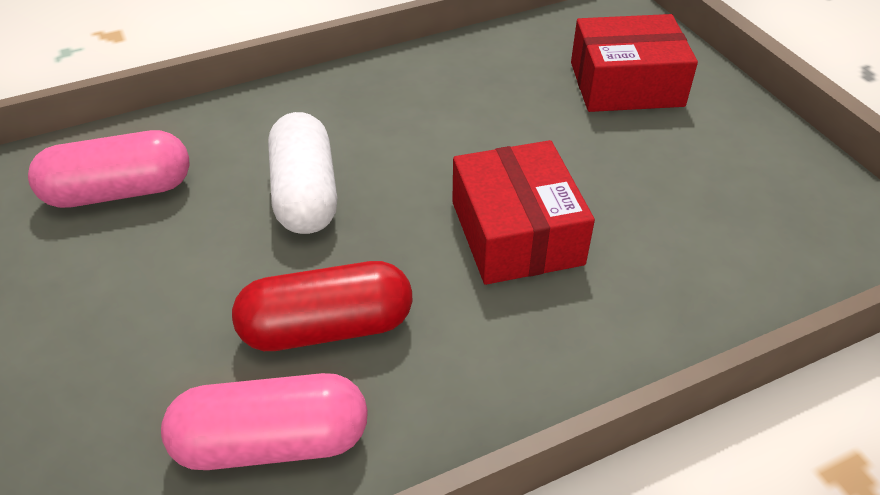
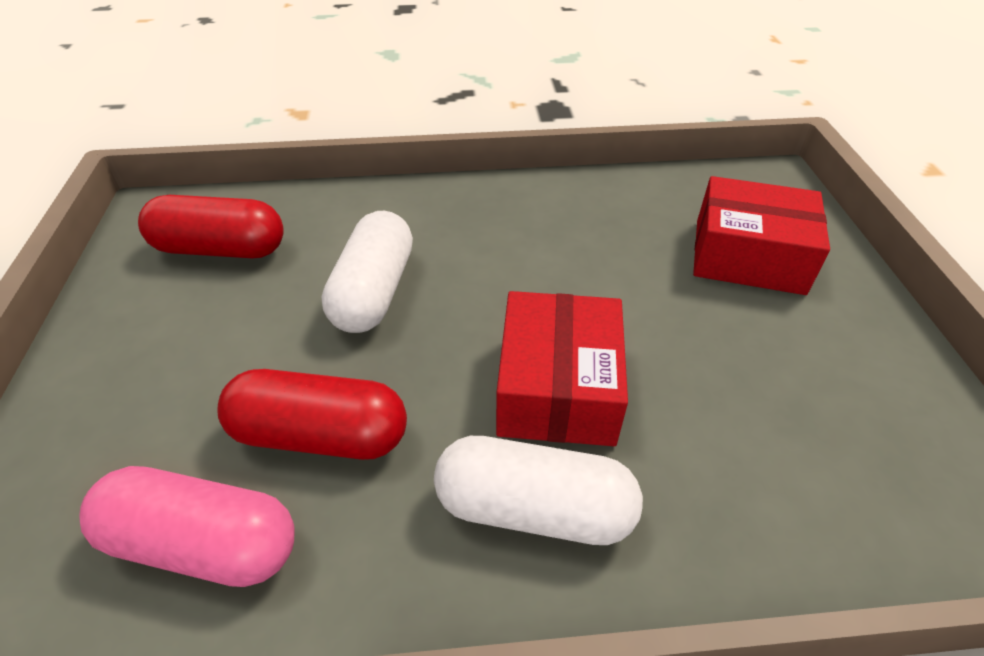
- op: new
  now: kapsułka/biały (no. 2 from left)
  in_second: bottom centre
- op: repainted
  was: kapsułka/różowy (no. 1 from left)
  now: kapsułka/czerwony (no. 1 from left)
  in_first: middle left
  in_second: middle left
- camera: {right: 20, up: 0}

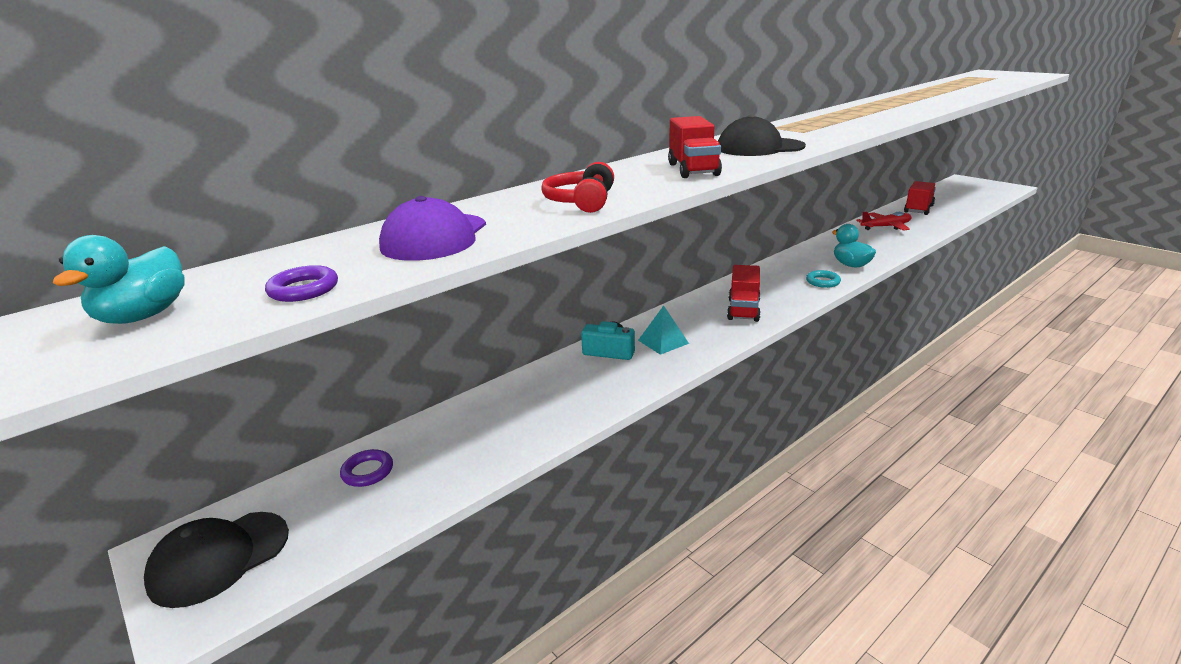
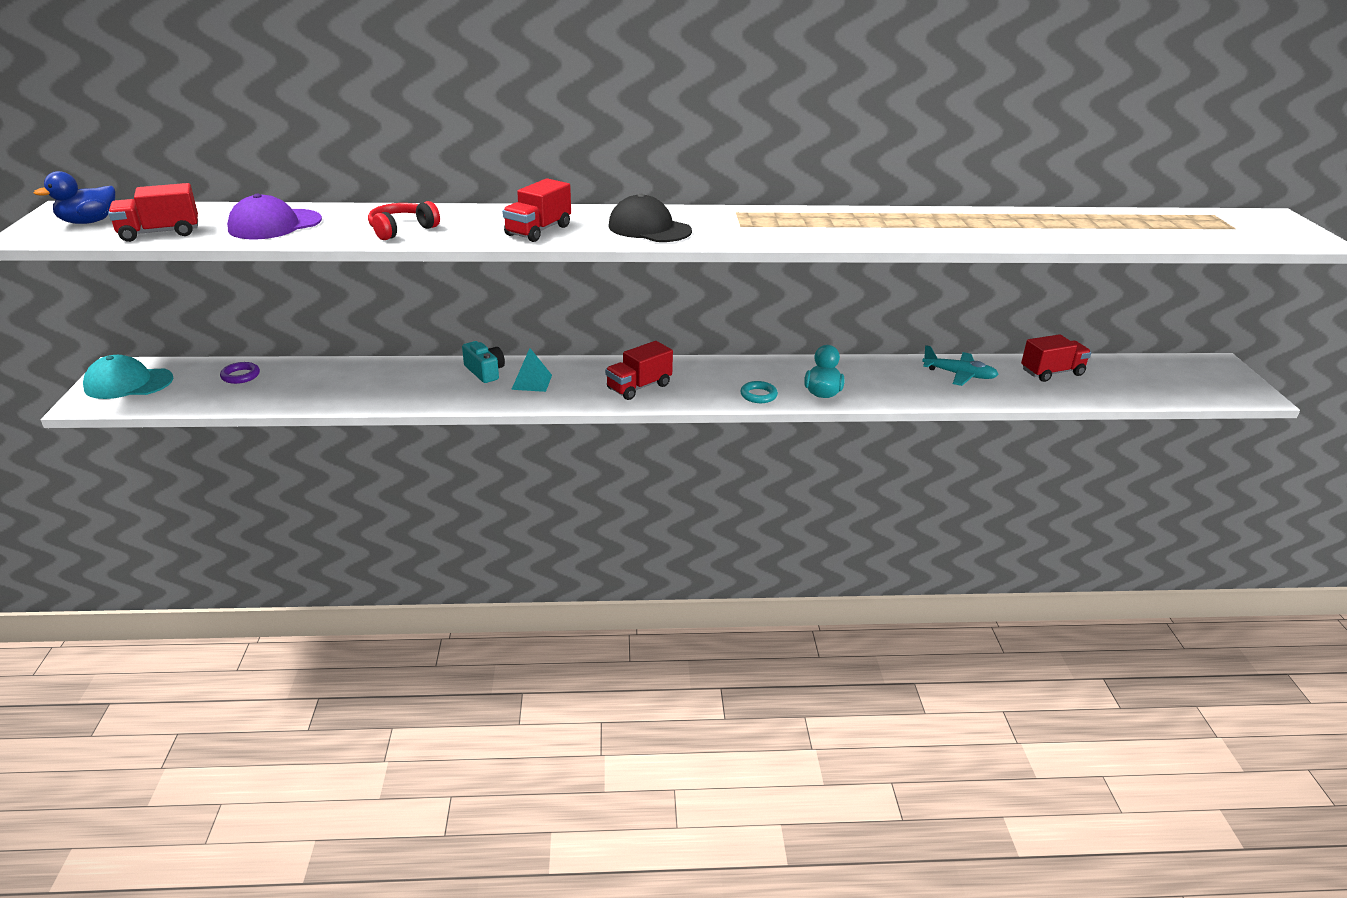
- op: swapped
  was: pierścień/fioletowy (no. 1 from left)
  now: ciężarówka/czerwony (no. 1 from left)
  in_first: middle left
  in_second: top left
- op: repainted
  was: kaczka/turkusowy (no. 1 from left)
  now: kaczka/niebieski
  in_first: middle left
  in_second: top left
- op: repainted
  was: czapka/czarny (no. 1 from left)
  now: czapka/turkusowy
  in_first: bottom left
  in_second: middle left
- op: repainted
  was: samolot/czerwony
  now: samolot/turkusowy
  in_first: top right
  in_second: middle right
- camera: {right: 35, up: 5}

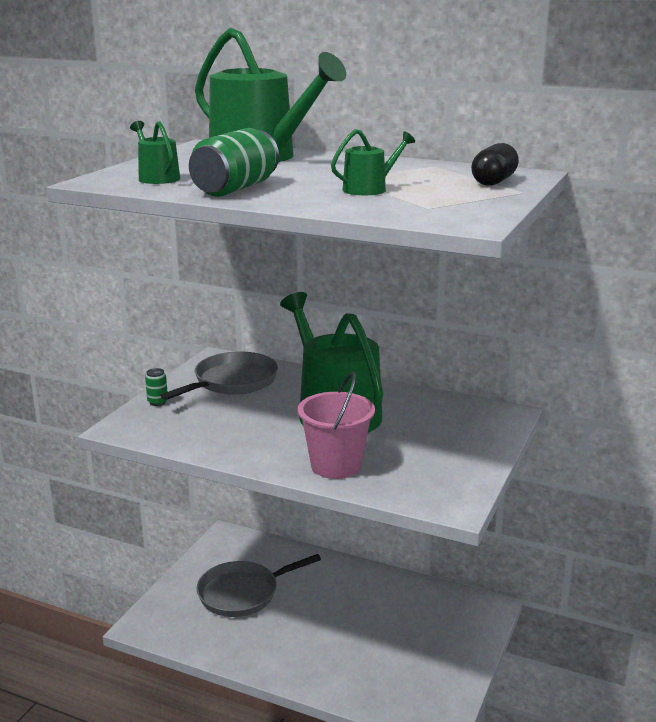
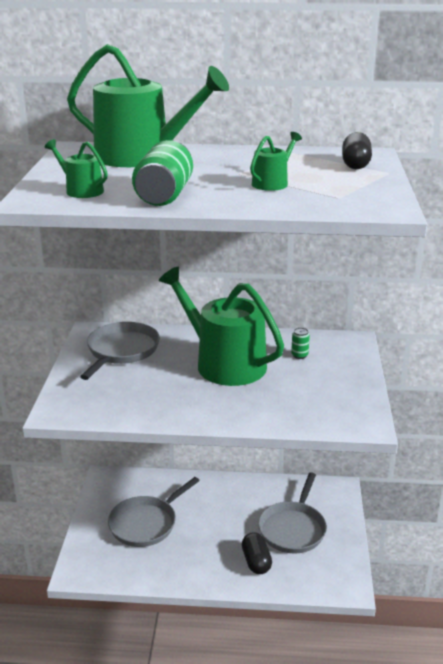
- op: gone
  was: wiadro/różowy
  in_first: centre
- op: new
  now: kapsułka/czarny (no. 1 from left)
  in_second: bottom centre
- op: new
  now: patelnia/szary (no. 3 from left)
  in_second: bottom centre
- op: shifted
  was: puszka/zielony (no. 1 from left in the first image)
  now: puszka/zielony (no. 2 from left)
  in_first: middle left
  in_second: middle right
- camera: {right: -20, up: 5}

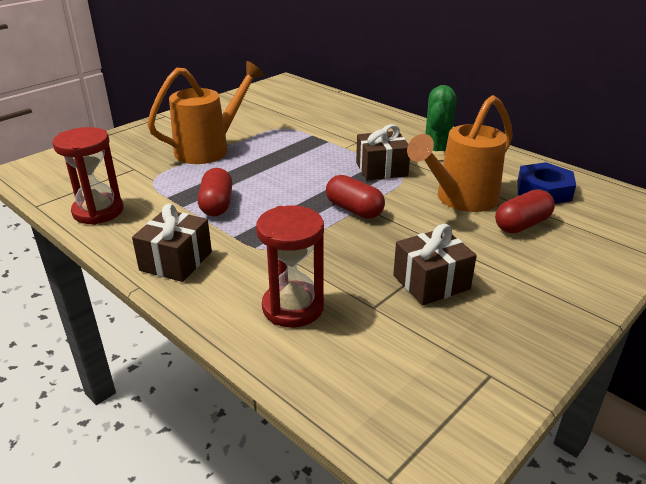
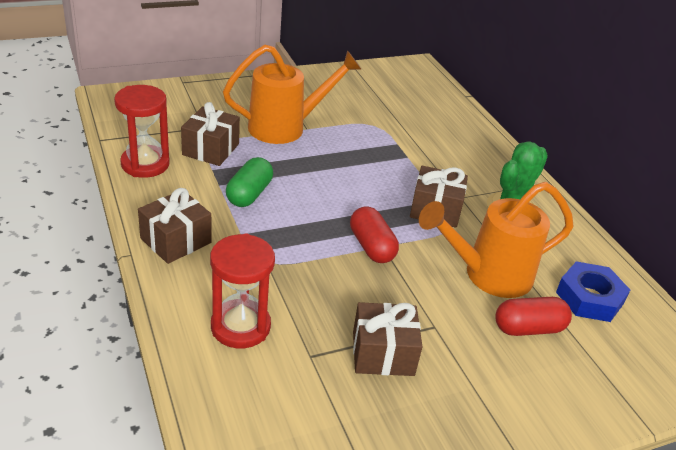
- op: new
  now: prezent/brązowy (no. 2 from left)
  in_second: top left
- op: repainted
  was: kapsułka/czerwony (no. 1 from left)
  now: kapsułka/zielony
  in_first: middle left
  in_second: centre
- camera: {right: 20, up: 5}

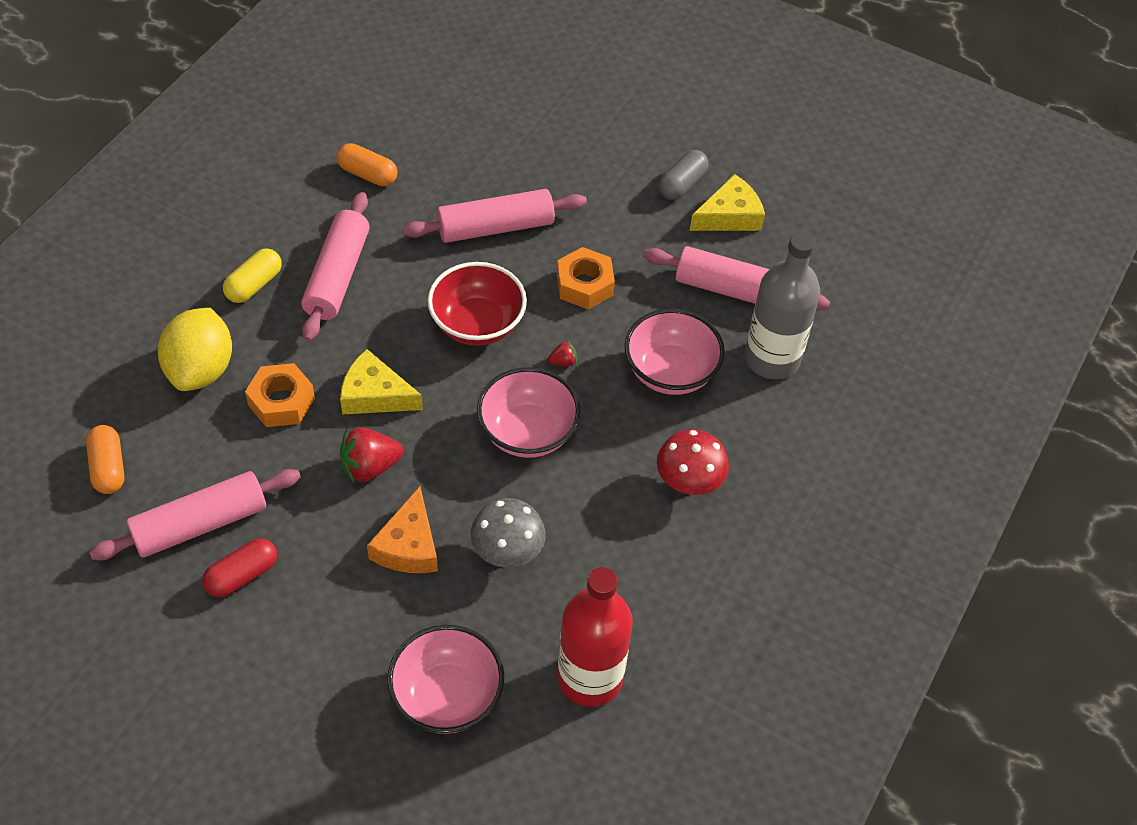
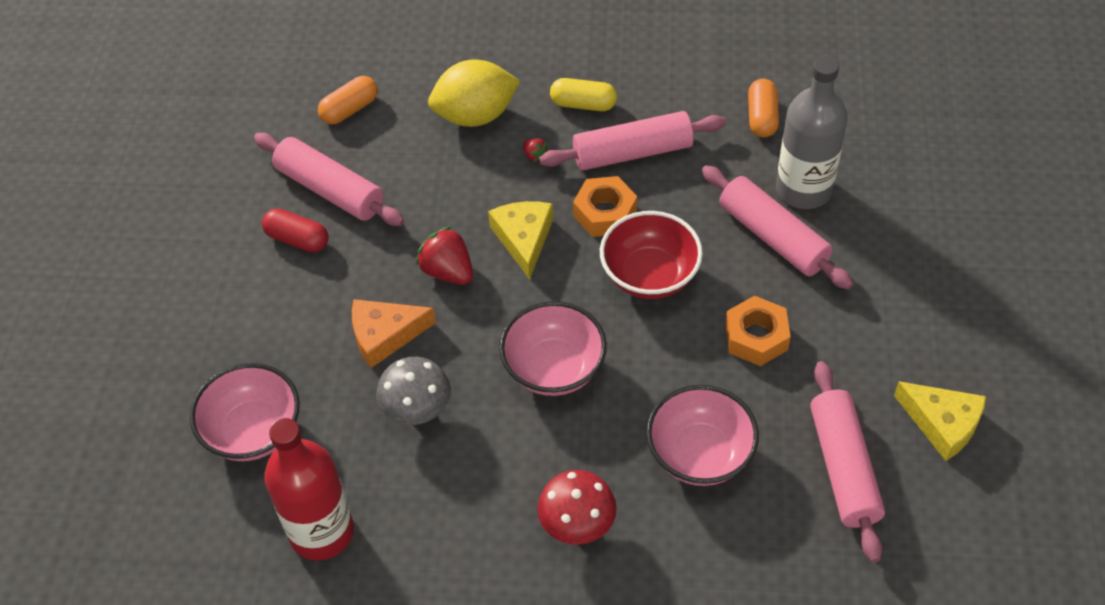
- op: gone
  was: kapsułka/szary
  in_first: top centre
- op: shifted
  was: nakrętka/pomarańczowy (no. 1 from left)
  in_first: middle left
  in_second: centre
- op: shifted
  was: truskawka/czerwony (no. 2 from left)
  in_first: centre
  in_second: top centre
- op: shifted
  was: butelka/szary
  in_first: middle right
  in_second: top right
- camera: {right: 70, up: 0}

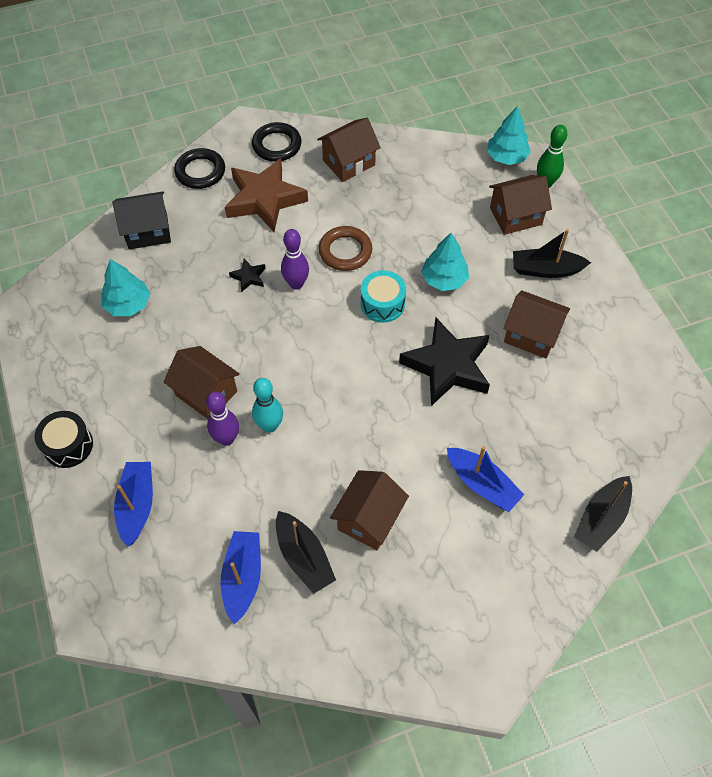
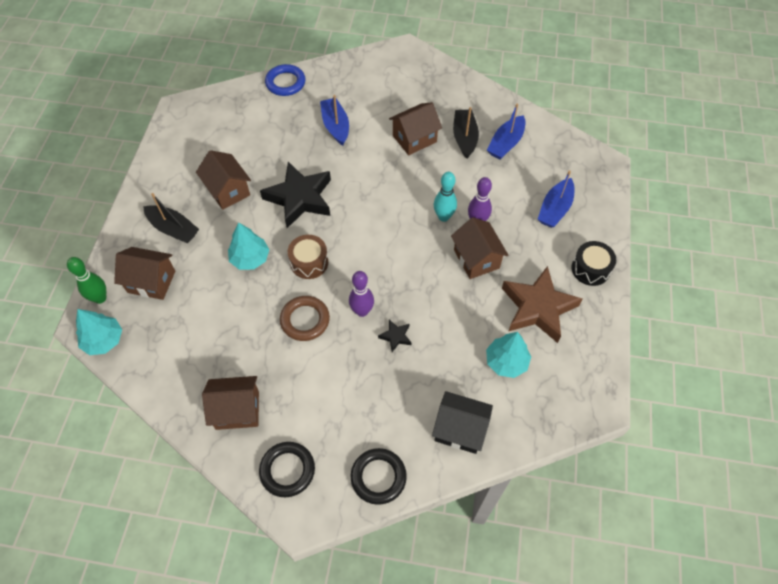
- op: shifted
  was: gwiazda/brązowy
  in_first: top centre
  in_second: middle right
- op: swapped
  was: łódka/czarny (no. 3 from left)
  now: pierścień/niebieski
  in_first: middle right
  in_second: top centre
- op: repainted
  was: bęben/turkusowy
  now: bęben/brązowy
  in_first: centre
  in_second: centre
- camera: {right: -150, up: 0}

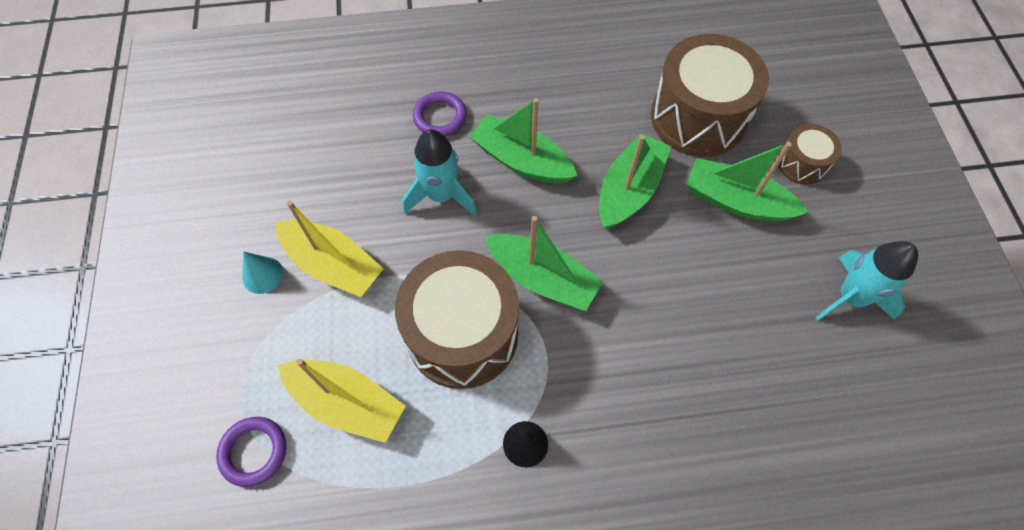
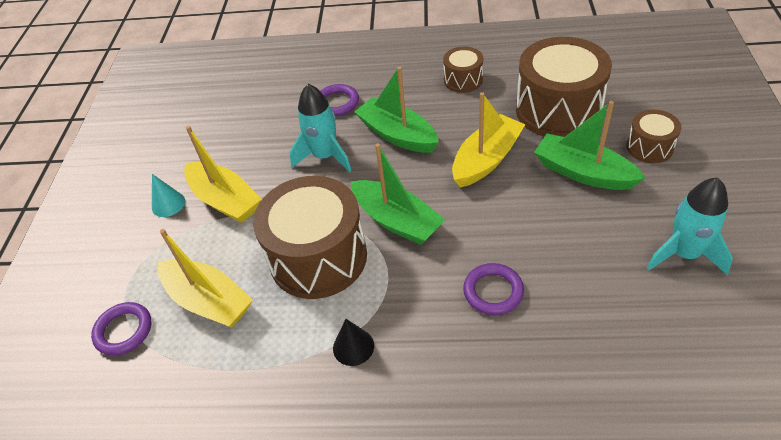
- op: new
  now: bęben/brązowy (no. 2 from left)
  in_second: top centre
- op: new
  now: pierścień/fioletowy (no. 3 from left)
  in_second: centre
- op: repainted
  was: łódka/zielony (no. 3 from left)
  now: łódka/żółty (no. 3 from left)
  in_first: centre
  in_second: top centre
- camera: {right: 15, up: -15}

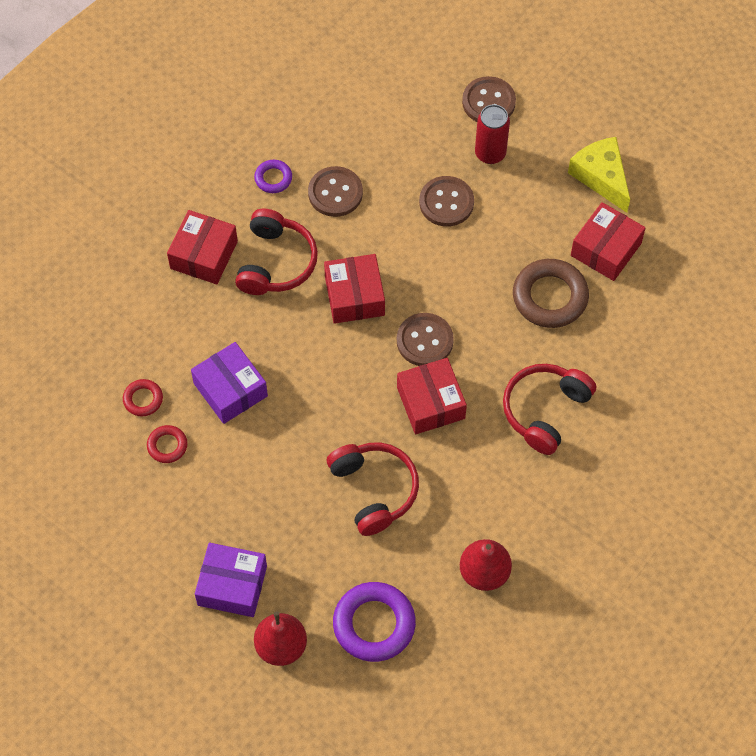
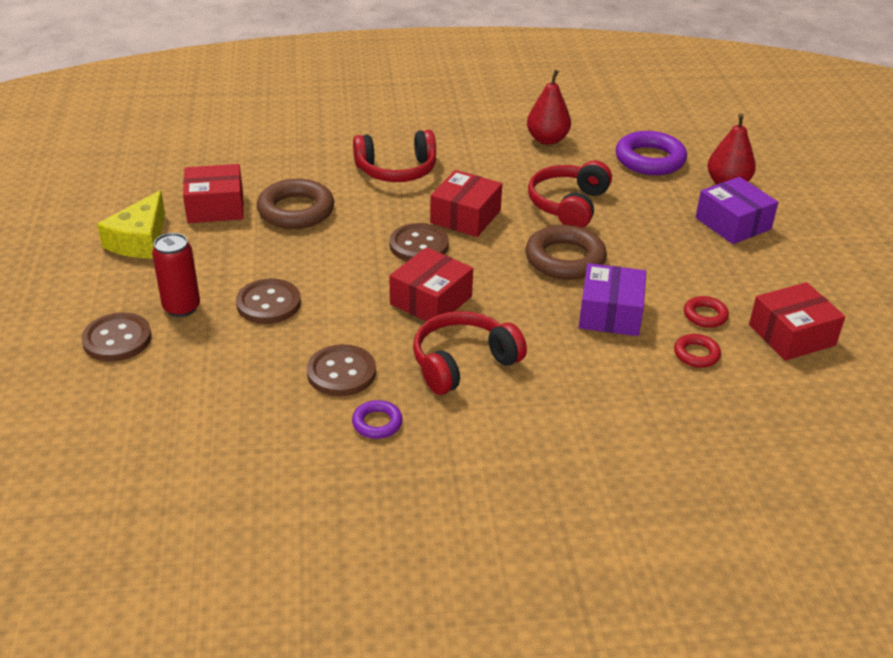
- op: new
  now: pierścień/brązowy (no. 2 from left)
  in_second: centre
- op: shifted
  was: pudełko/czerwony (no. 1 from left in the first image)
  now: pudełko/czerwony (no. 4 from left)
  in_first: top left
  in_second: middle right
- camera: {right: -135, up: -25}

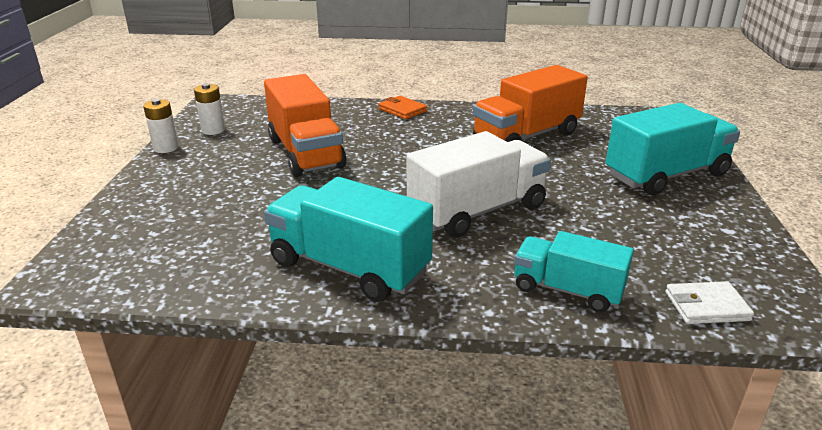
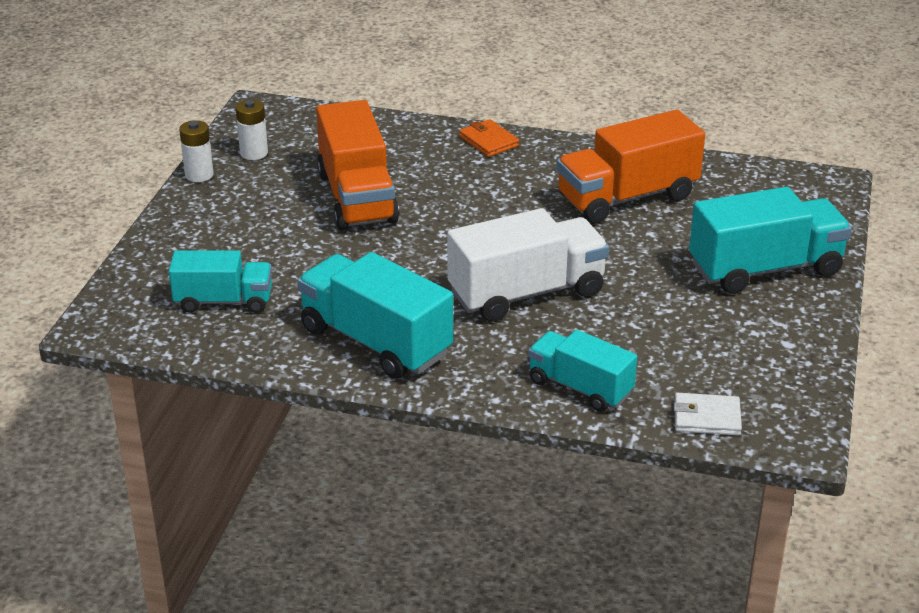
- op: new
  now: ciężarówka/turkusowy (no. 1 from left)
  in_second: middle left
- camera: {right: 10, up: 5}

